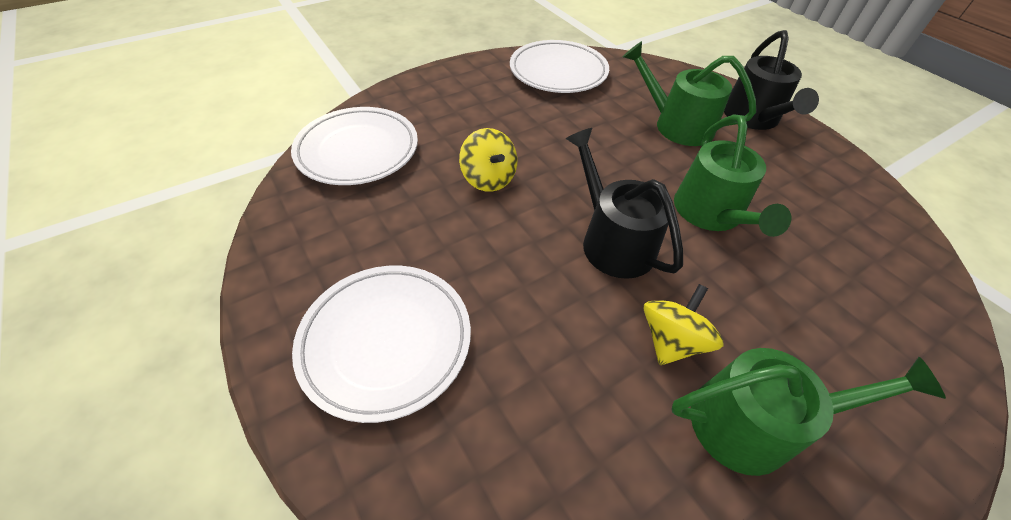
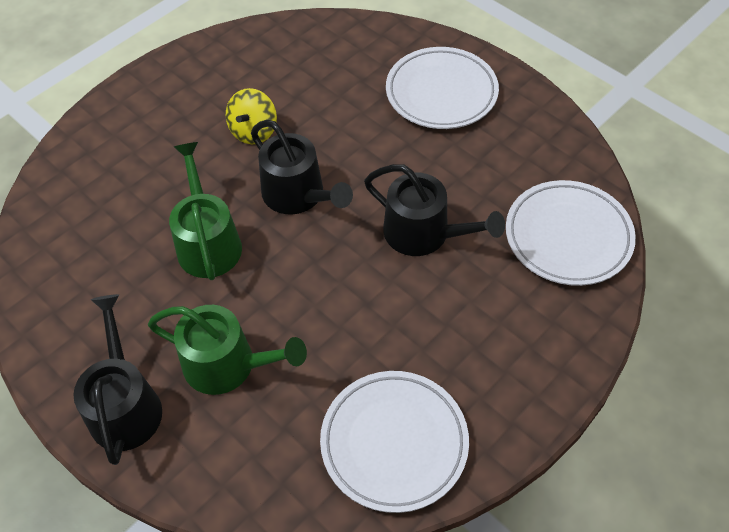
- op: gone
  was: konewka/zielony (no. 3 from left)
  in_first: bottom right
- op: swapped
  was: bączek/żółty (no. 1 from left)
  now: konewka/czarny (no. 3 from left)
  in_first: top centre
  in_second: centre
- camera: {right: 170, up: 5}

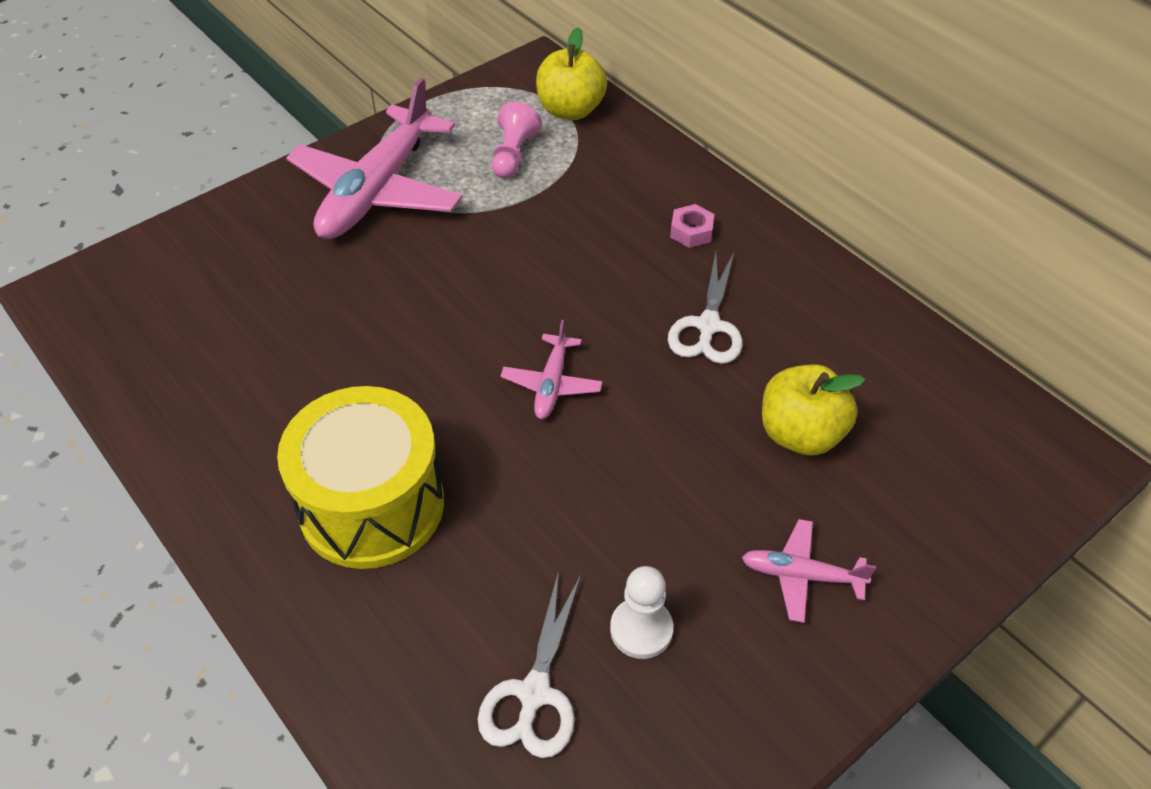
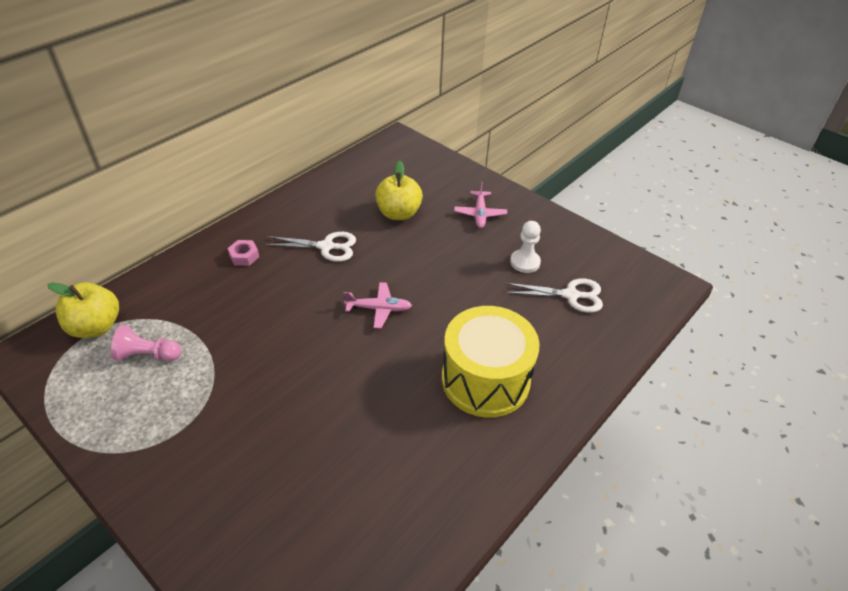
- op: gone
  was: samolot/różowy (no. 1 from left)
  in_first: top left
- camera: {right: -100, up: -5}

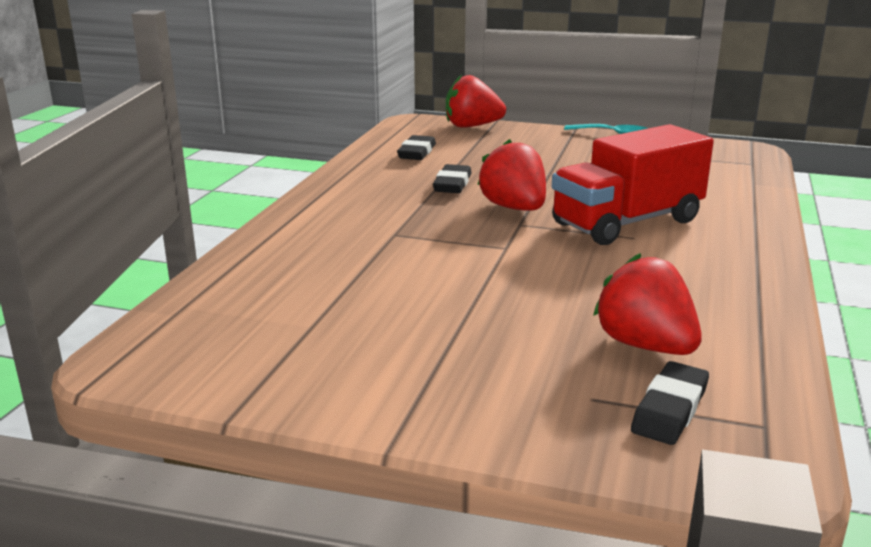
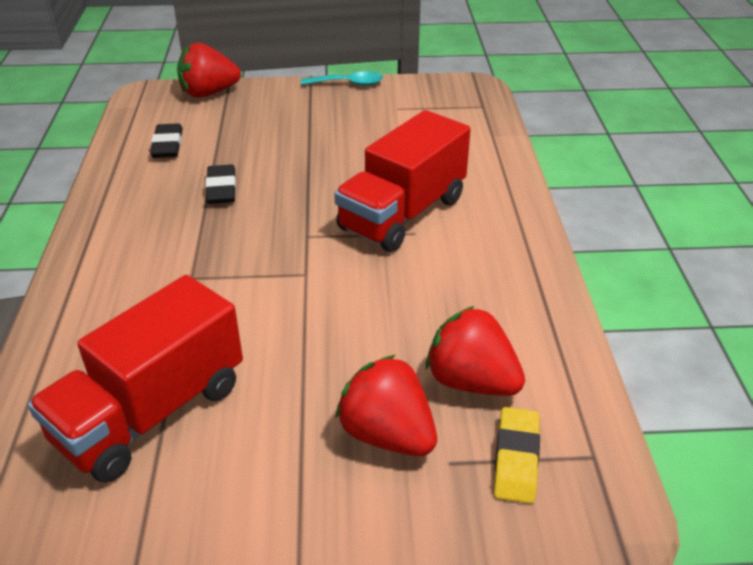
- op: new
  now: ciężarówka/czerwony (no. 1 from left)
  in_second: bottom left
- op: shifted
  was: truskawka/czerwony (no. 2 from left)
  in_first: top centre
  in_second: bottom centre
- op: repainted
  was: gumka do mazania/czarny (no. 3 from left)
  now: gumka do mazania/żółty
  in_first: bottom right
  in_second: bottom right
- camera: {right: -20, up: 15}

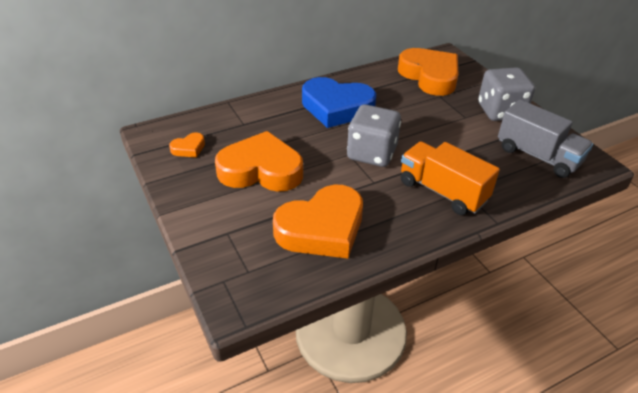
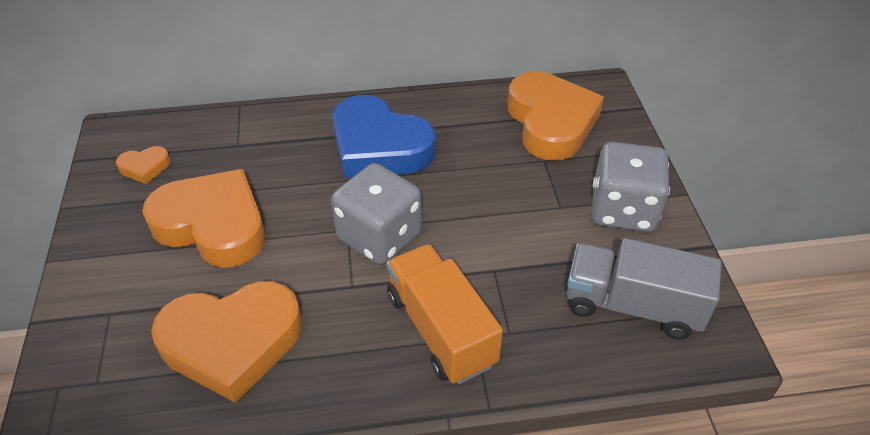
- op: rotated
  was: ciężarówka/szary
  in_first: middle right
  in_second: middle right
  clockwise: 135
- camera: {right: 20, up: 5}

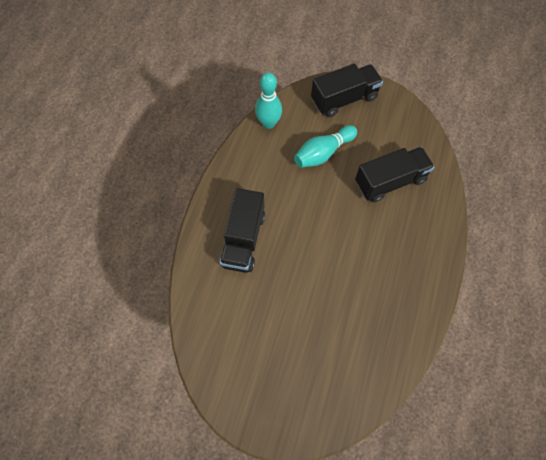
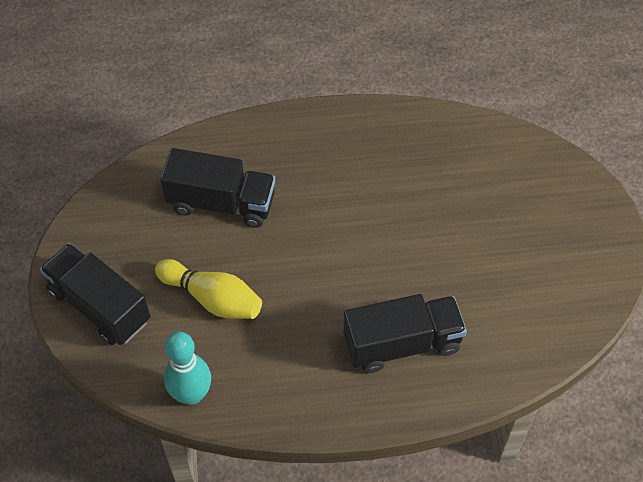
- op: repainted
  was: kręgiel/turkusowy (no. 2 from left)
  now: kręgiel/żółty
  in_first: top centre
  in_second: middle left
- op: rotated
  was: ciężarówka/czarny (no. 3 from left in the first image)
  in_first: middle right
  in_second: centre
  clockwise: 150
- camera: {right: -115, up: -10}

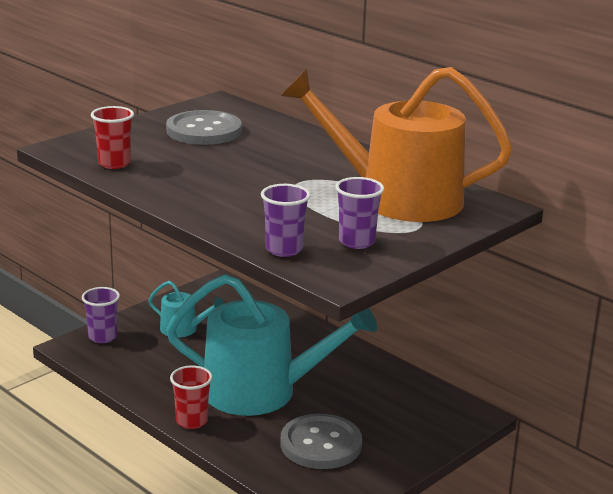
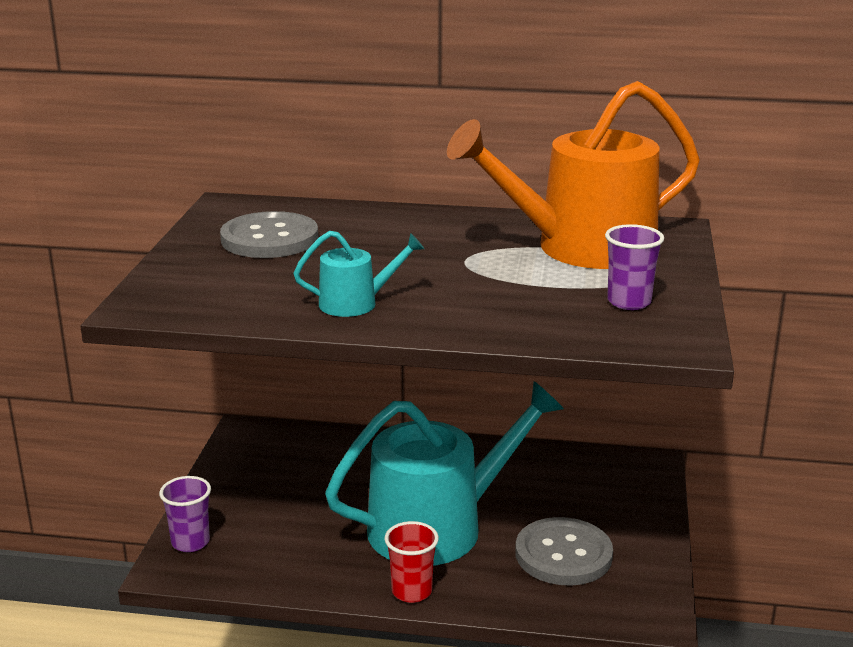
- op: gone
  was: szklanka/czerwony (no. 1 from left)
  in_first: top left
- op: gone
  was: szklanka/fioletowy (no. 2 from left)
  in_first: centre
- op: shifted
  was: konewka/turkusowy (no. 1 from left)
  in_first: middle left
  in_second: centre
- camera: {right: -35, up: 0}

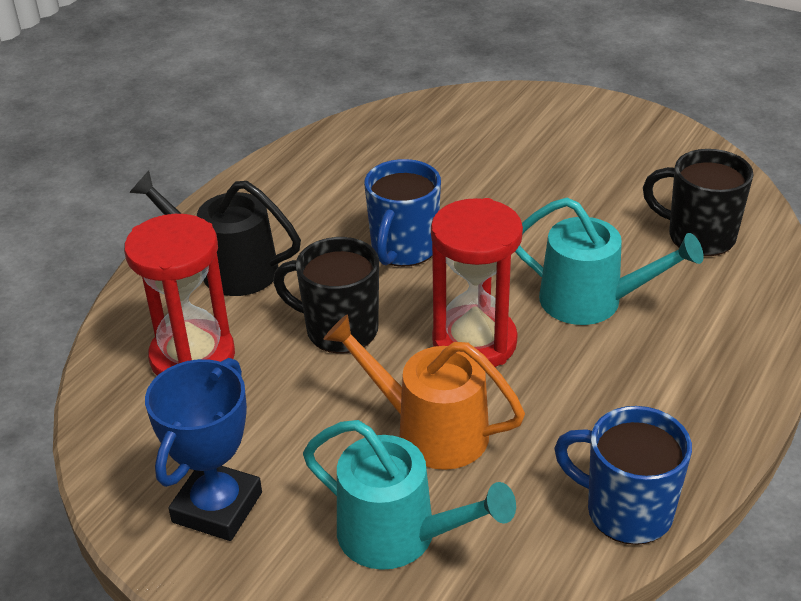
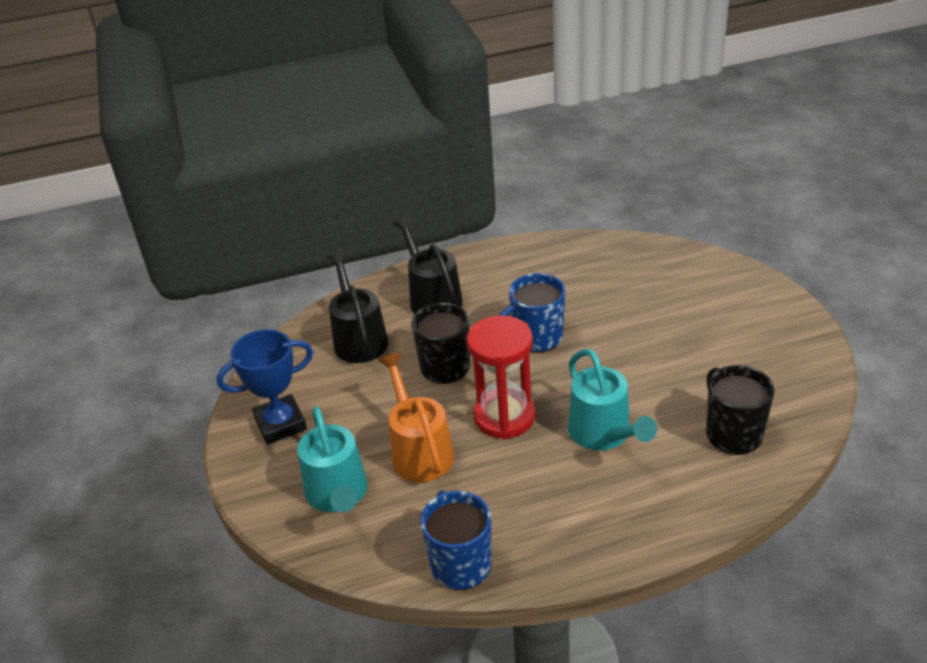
- op: swapped
  was: klepsydra/czerwony (no. 1 from left)
  now: konewka/czarny (no. 1 from left)
  in_first: middle left
  in_second: centre
- camera: {right: 45, up: 0}

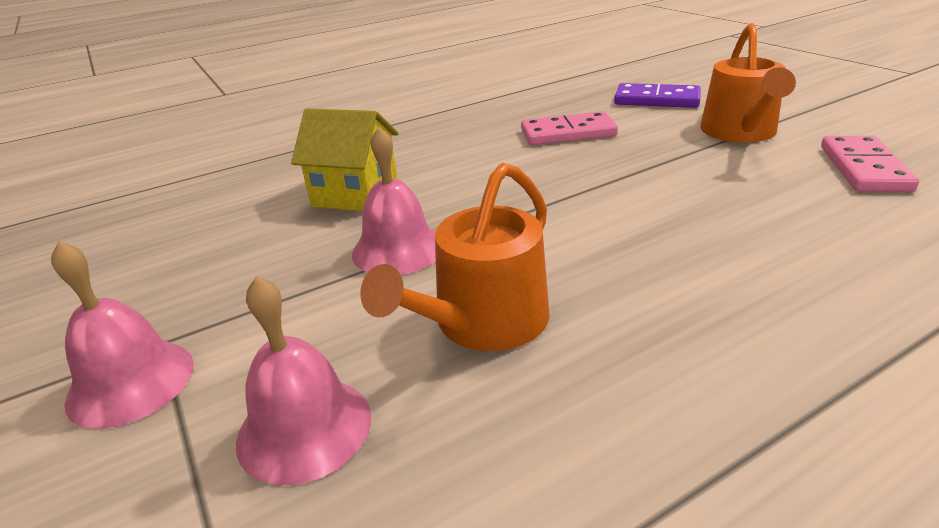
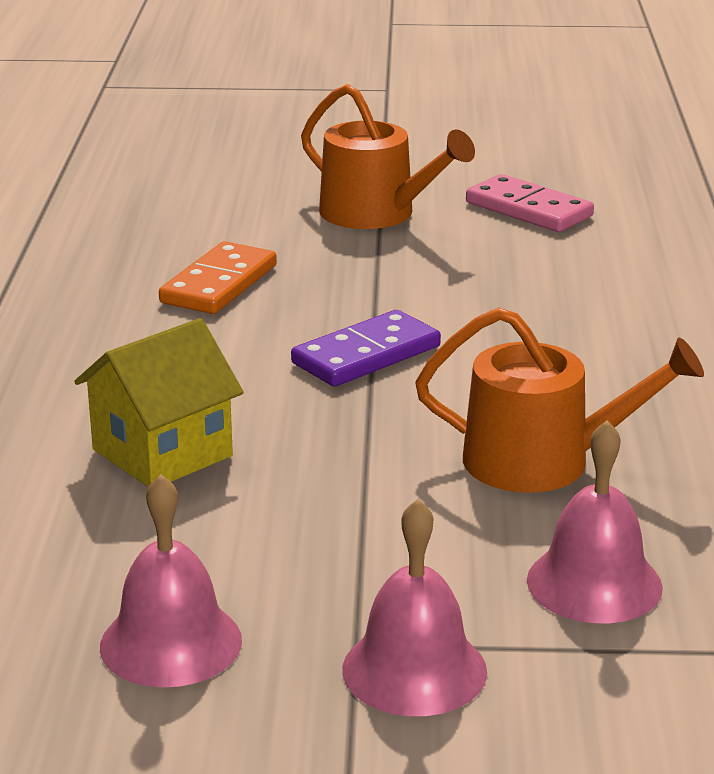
- op: shifted
  was: dzwonek/różowy (no. 3 from left in the first image)
  now: dzwonek/różowy (no. 1 from left)
  in_first: centre
  in_second: bottom left
- op: shifted
  was: kostka domina/fioletowy
  in_first: top right
  in_second: centre
- op: repainted
  was: kostka domina/różowy (no. 1 from left)
  now: kostka domina/pomarańczowy
  in_first: top centre
  in_second: middle left
- op: rotated
  was: konewka/pomarańczowy (no. 1 from left in the first image)
  in_first: centre
  in_second: middle right
  clockwise: -60
- camera: {right: -60, up: -5}

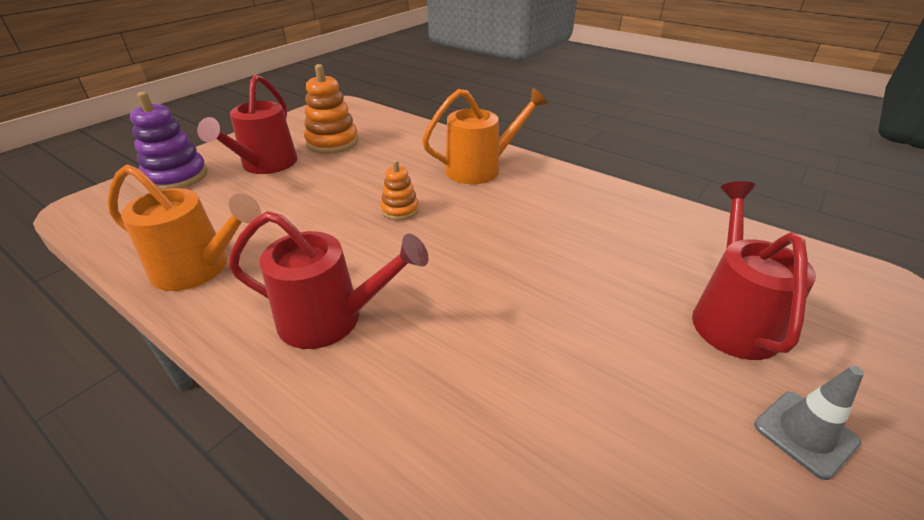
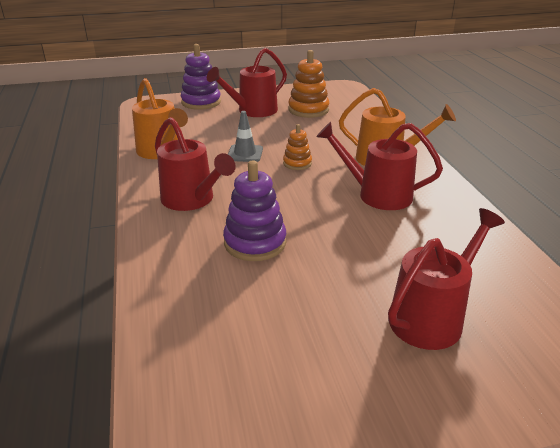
- op: new
  now: zabawka nakładanka/fioletowy (no. 2 from left)
  in_second: centre
- op: new
  now: konewka/czerwony (no. 3 from left)
  in_second: middle right
- op: shifted
  was: pachołek/szary
  in_first: bottom right
  in_second: top centre
- camera: {right: 40, up: -5}

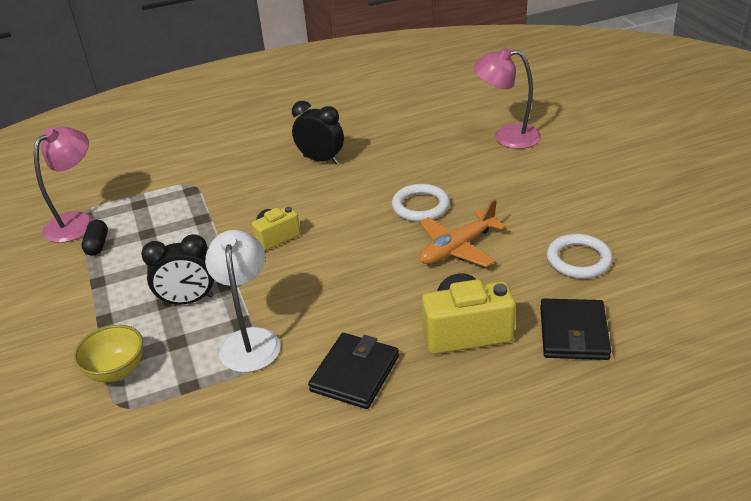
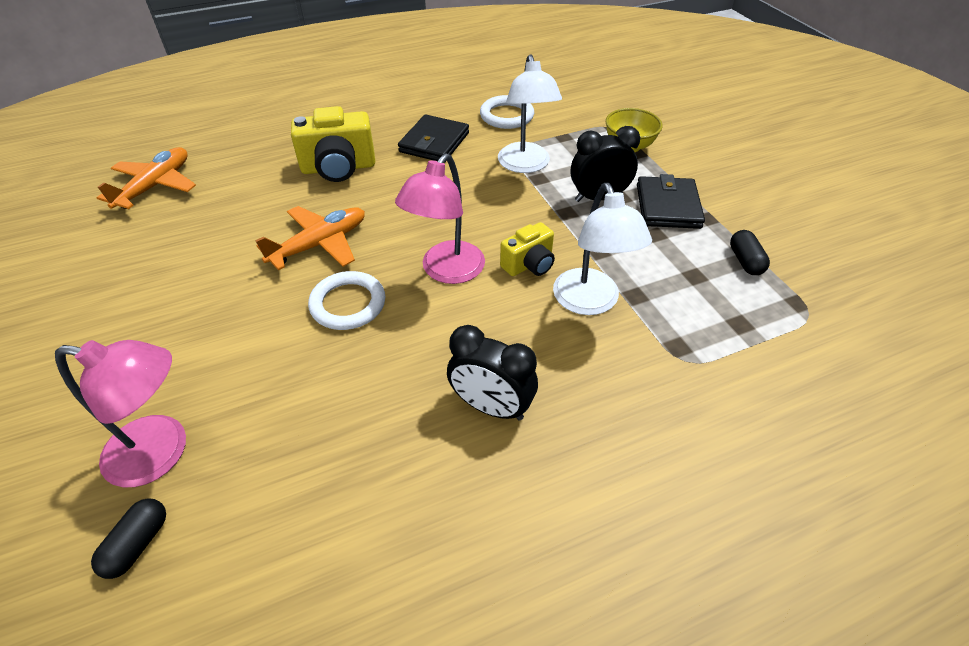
- op: new
  now: kapsułka/czarny (no. 1 from left)
  in_second: bottom left
- op: new
  now: samolot/pomarańczowy (no. 1 from left)
  in_second: top left
- op: new
  now: lampka/biały (no. 2 from left)
  in_second: centre
- op: shifted
  was: lampka/różowy (no. 1 from left in the first image)
  now: lampka/różowy (no. 2 from left)
  in_first: middle left
  in_second: centre
- op: shifted
  was: portfel/czarny (no. 2 from left)
  in_first: middle right
  in_second: top right
- op: shifted
  was: pierścień/biały (no. 2 from left)
  in_first: middle right
  in_second: top centre
- camera: {right: 175, up: 10}

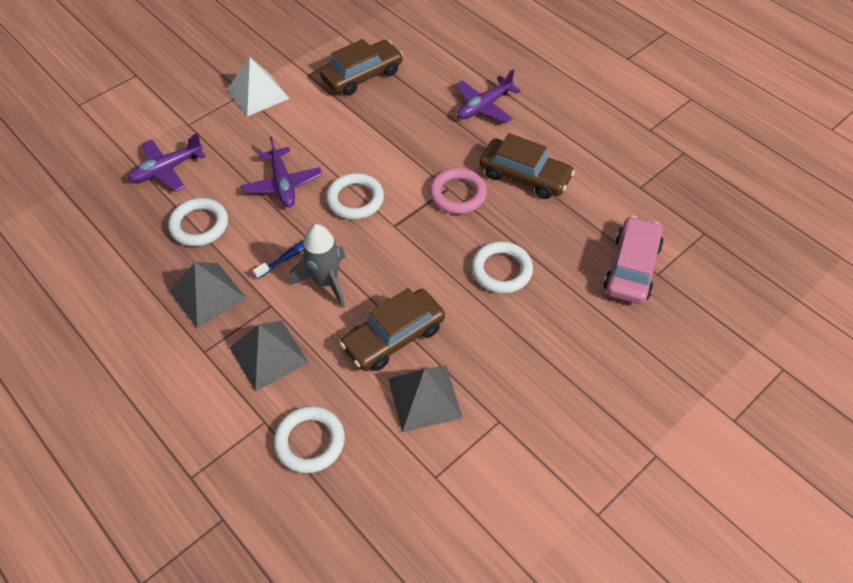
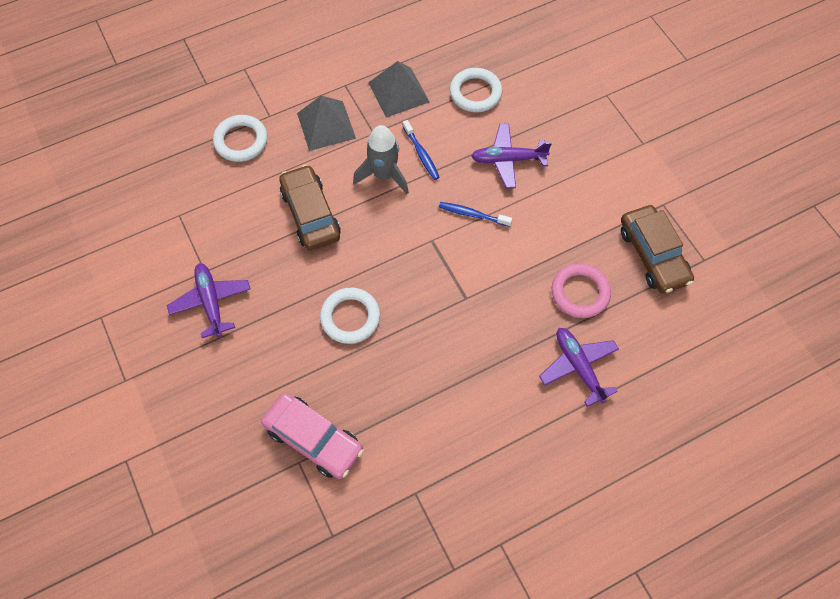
- op: gone
  was: piramida/biały
  in_first: top left
- op: gone
  was: piramida/szary (no. 3 from left)
  in_first: bottom centre
- op: gone
  was: samochód/brązowy (no. 3 from left)
  in_first: top centre
- op: shifted
  was: samolot/fioletowy (no. 1 from left)
  in_first: top left
  in_second: middle left
- op: shifted
  was: pierścień/różowy
  in_first: top centre
  in_second: middle right
- op: swapped
  was: pierścień/biały (no. 3 from left)
  now: szczoteczka do zębów/niebieski (no. 2 from left)
  in_first: centre
  in_second: centre
- camera: {right: 105, up: 10}

